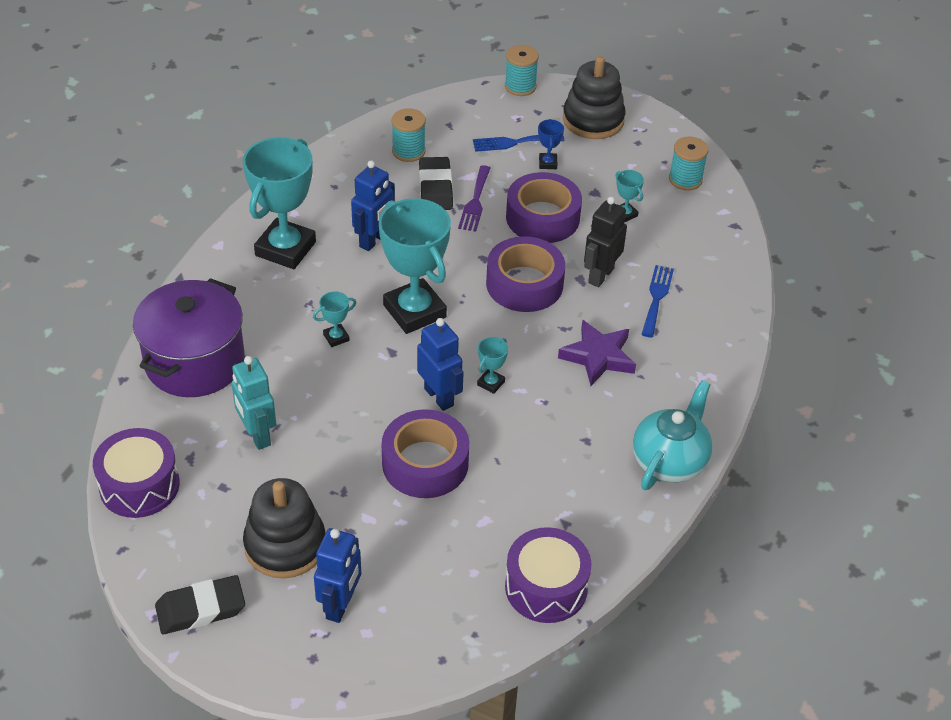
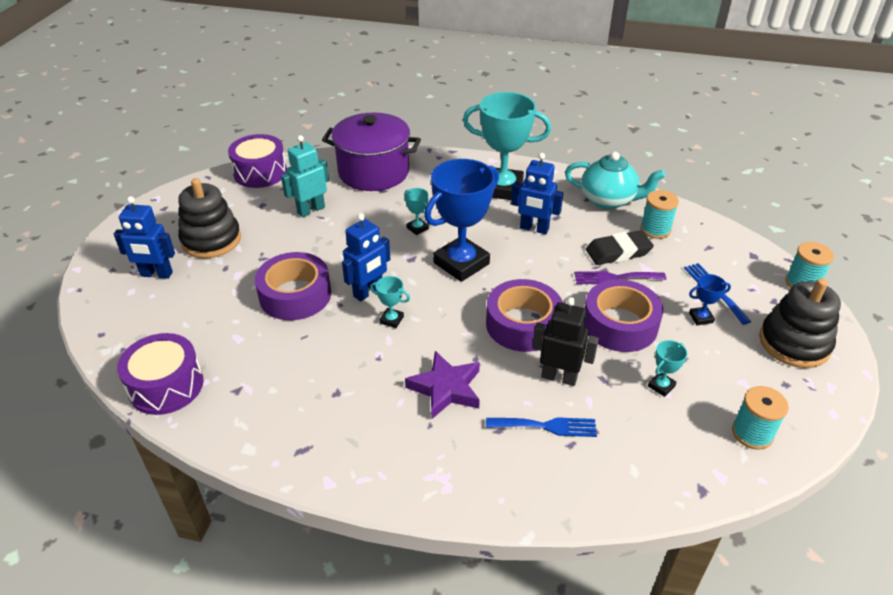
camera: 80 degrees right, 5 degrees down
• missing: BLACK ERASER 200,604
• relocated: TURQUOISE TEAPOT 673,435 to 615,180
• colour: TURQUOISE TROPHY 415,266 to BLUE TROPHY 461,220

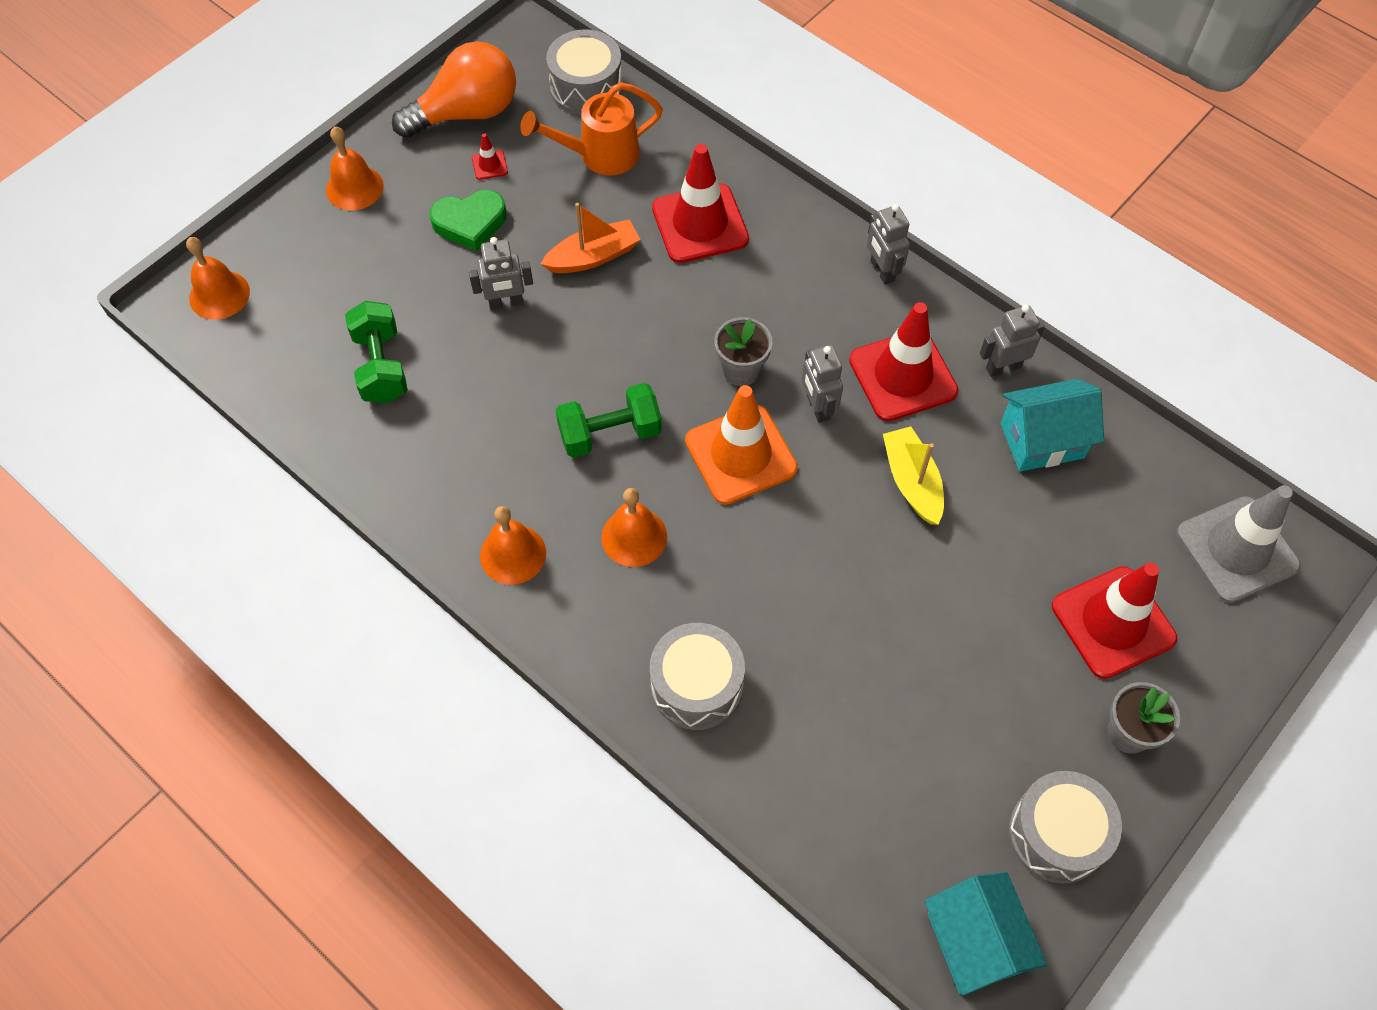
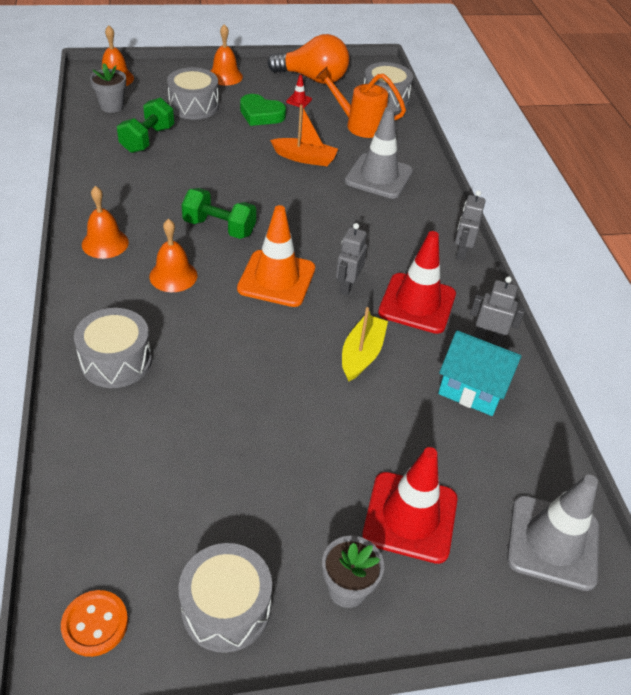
camera: 35 degrees right, 15 degrees down
• missing: GREY ROBOT 501,273
• appeared: GREY DRUM 193,93
• relocated: GREY FLOWER POT 743,351 to 108,88
• exchanged: TURQUOISE HOUSE 986,934 to ORANGE BUTTON 94,623
• colour: RED TRAFFIC CONE 700,203 to GREY TRAFFIC CONE 379,153

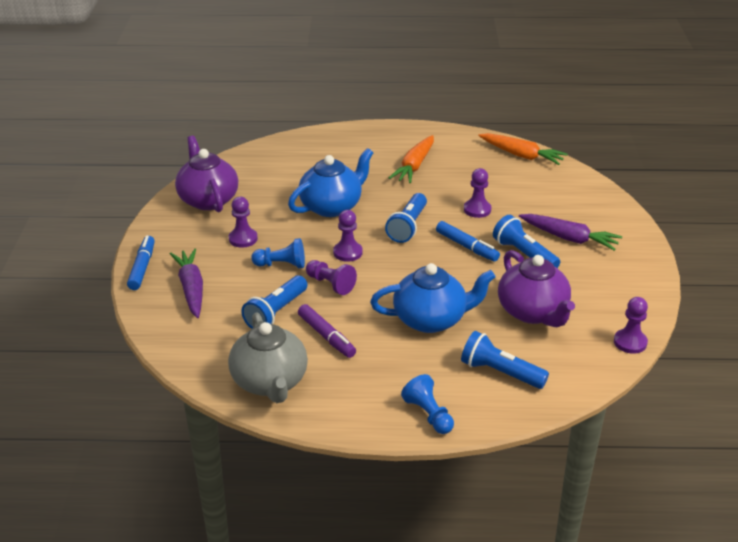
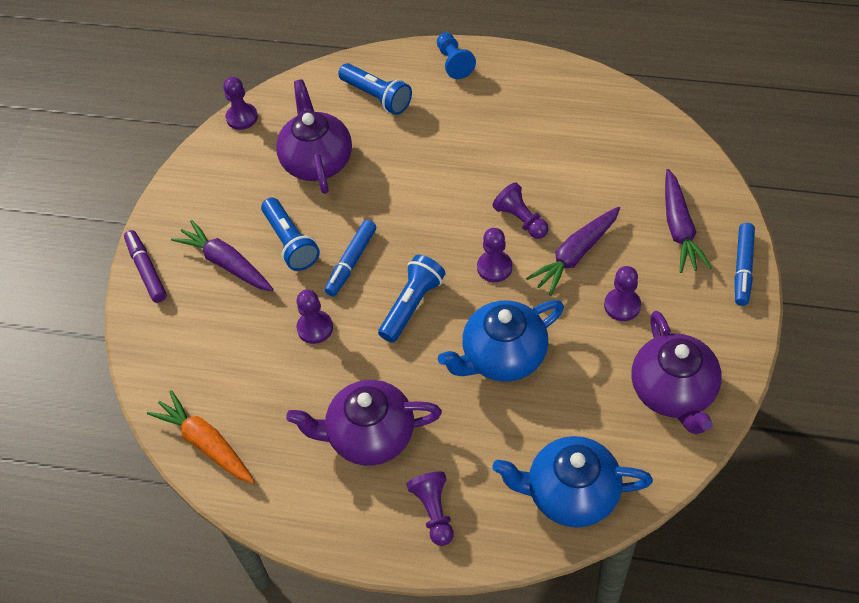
camera: 165 degrees left, 20 degrees up
• missing: GREY TEAPOT 268,357
• missing: BLUE FLASHLIGHT 274,302
• appeared: PURPLE PAWN 430,508
• relocated: PURPLE MARKER 327,331 to 145,266
• relocated: BLUE TEAPOT 432,298 to 573,482
• exchanged: BLUE PAWN 278,253 to PURPLE CARROT 573,251
• exchanged: ORANGE CARROT 411,159 to PURPLE TEAPOT 364,423
• spun: BLUE MARKER 468,241 = 350,258 120 degrees counterclockwise

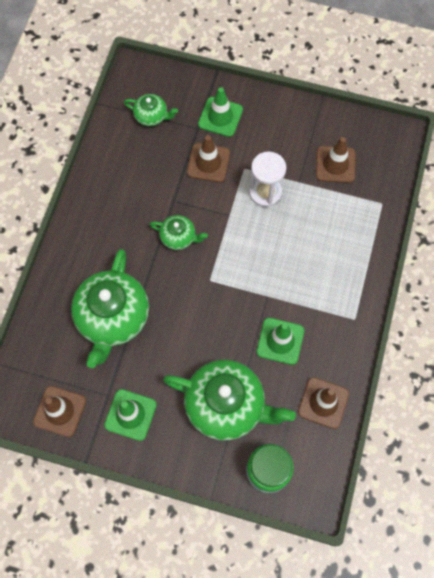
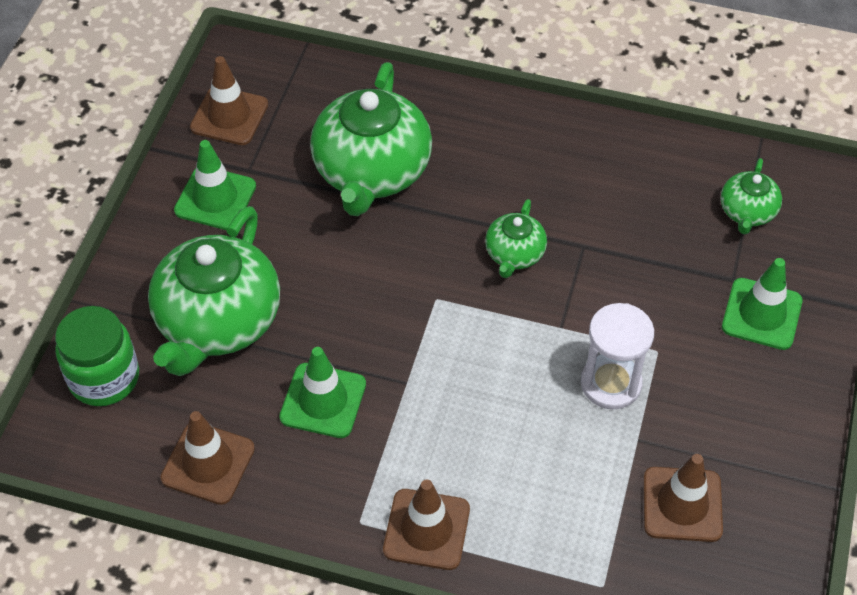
camera: 90 degrees right, 15 degrees down
• relocated: BROWN TRAFFIC CONE 208,158 to 426,525
• spun: GREEN TEAPOT 110,308 = 371,139 90 degrees counterclockwise

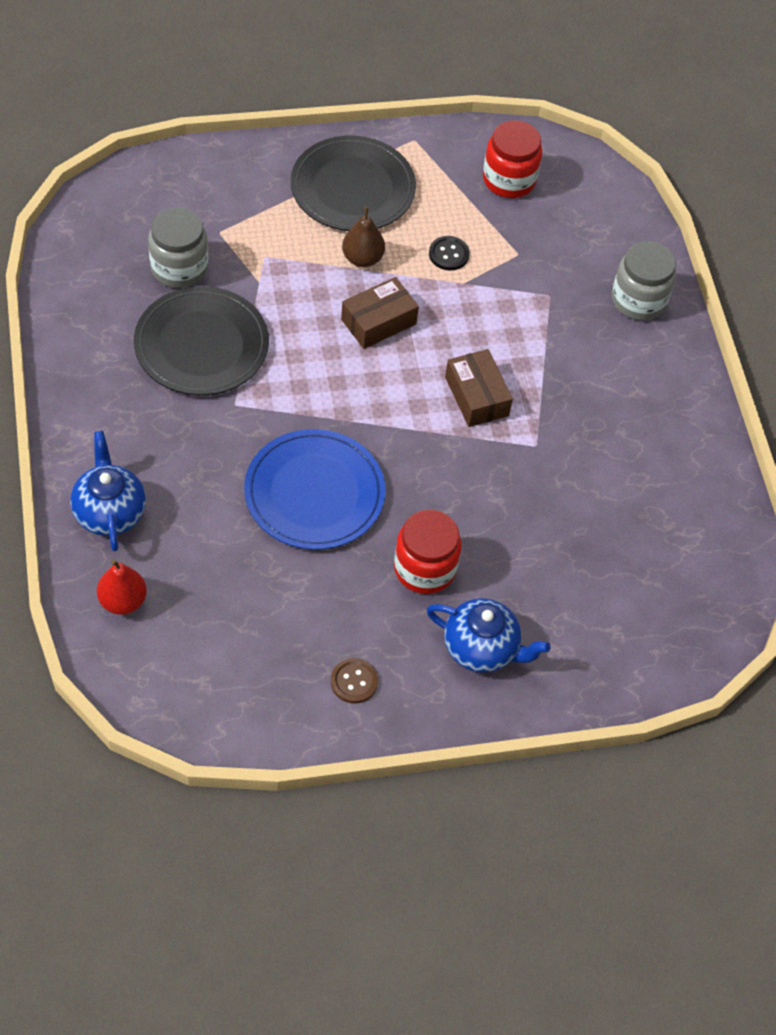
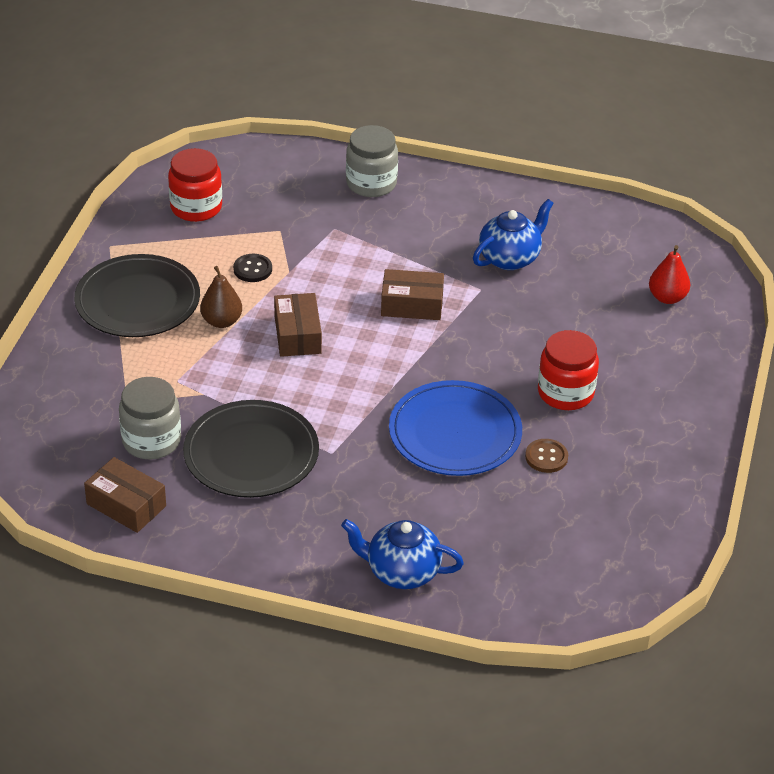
camera: 60 degrees left, 15 degrees down
• appeared: BROWN BOX 125,495
• relocated: RED PEAR 122,587 to 669,274
• relocated: BROWN BUTTON 354,680 to 546,456
• relocated: BLUE TEAPOT 488,635 to 513,234

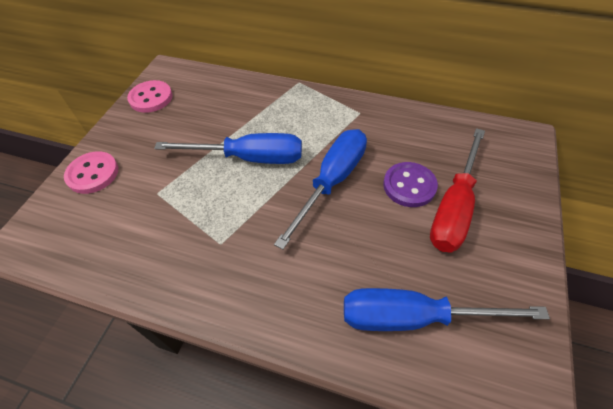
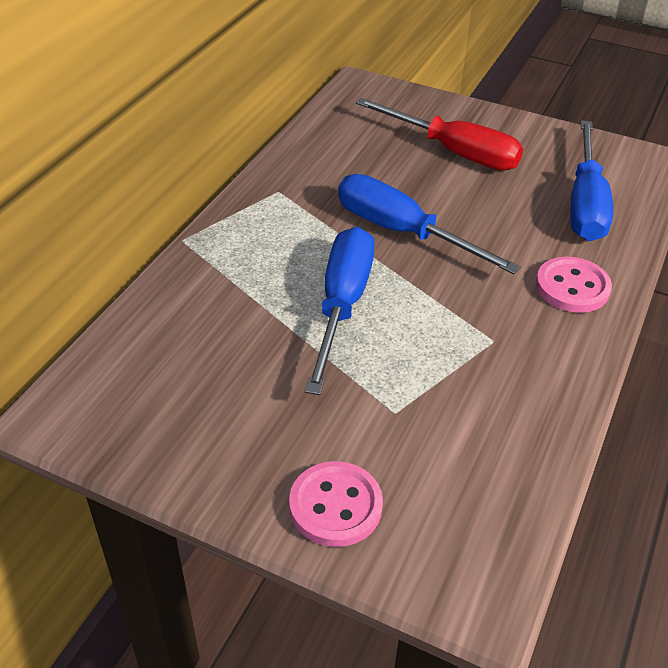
camera: 85 degrees left, 10 degrees down
• missing: PURPLE BUTTON 410,184
• relocated: PINK BUTTON 150,96 to 574,285

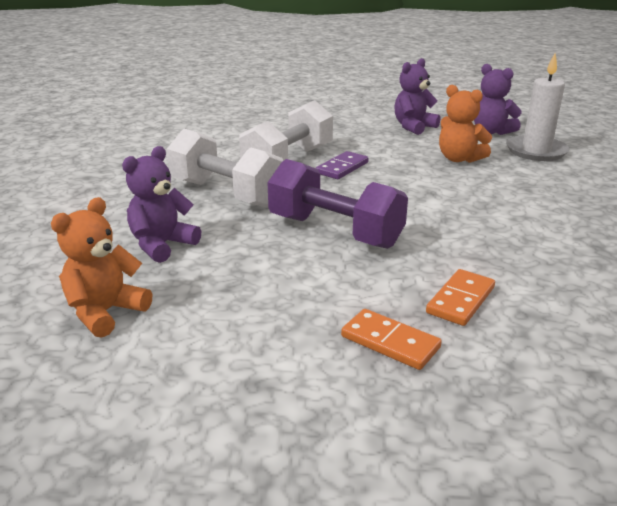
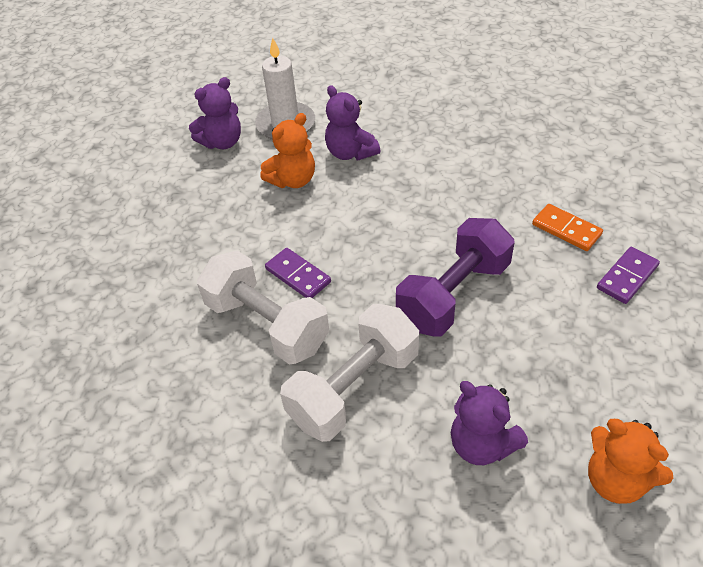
camera: 80 degrees left, 20 degrees up
• relocated: PURPLE TEDDY BEAR 417,96 to 352,122
• colour: ORANGE DOMINO 391,339 to PURPLE DOMINO 628,275

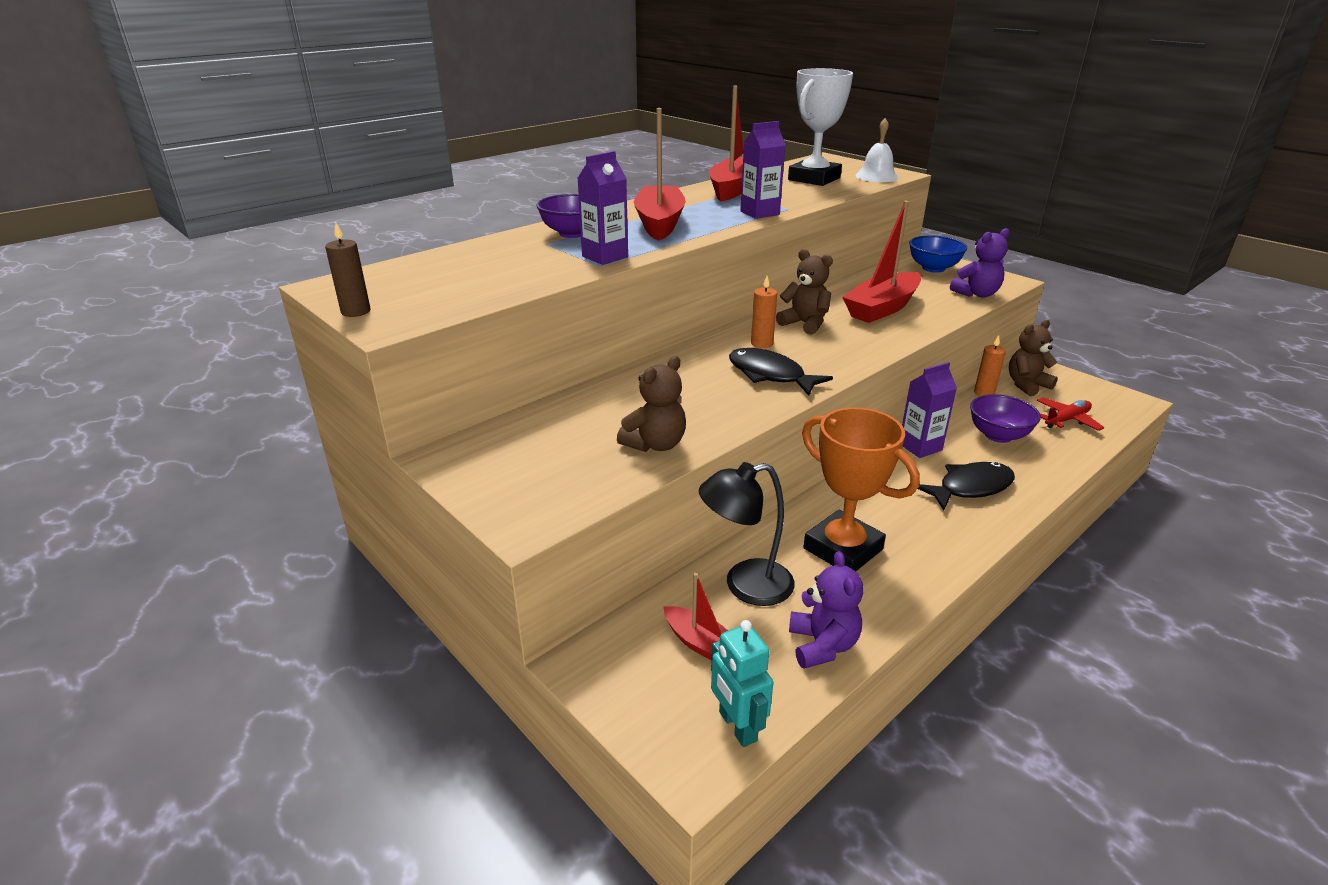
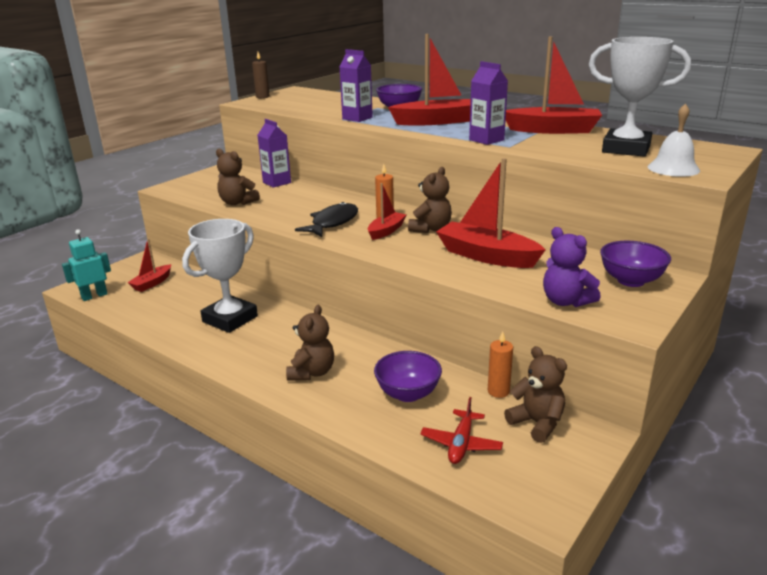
camera: 80 degrees right, 5 degrees down
• missing: BLACK LAMP 747,534
• missing: PURPLE TEDDY BEAR 826,610
• appeared: RED BOAT 387,211
• relocated: PURPLE CARTON 929,410 to 274,153
• exchanged: BLACK FISH 966,486 to BROWN TEDDY BEAR 310,343
• colour: ORANGE TROPHY 861,489 to WHITE TROPHY 220,276
• colour: BLUE BOWL 938,254 to PURPLE BOWL 635,264
• spun: RED PLANE 1071,414 = 461,430 60 degrees clockwise

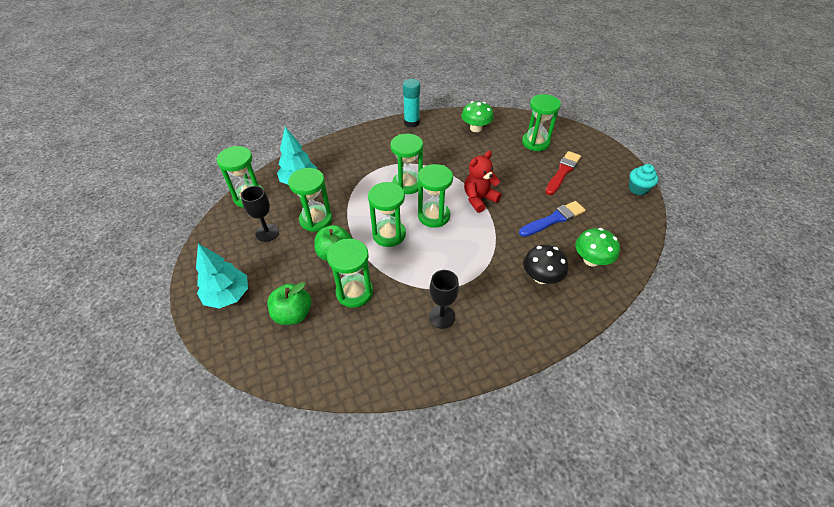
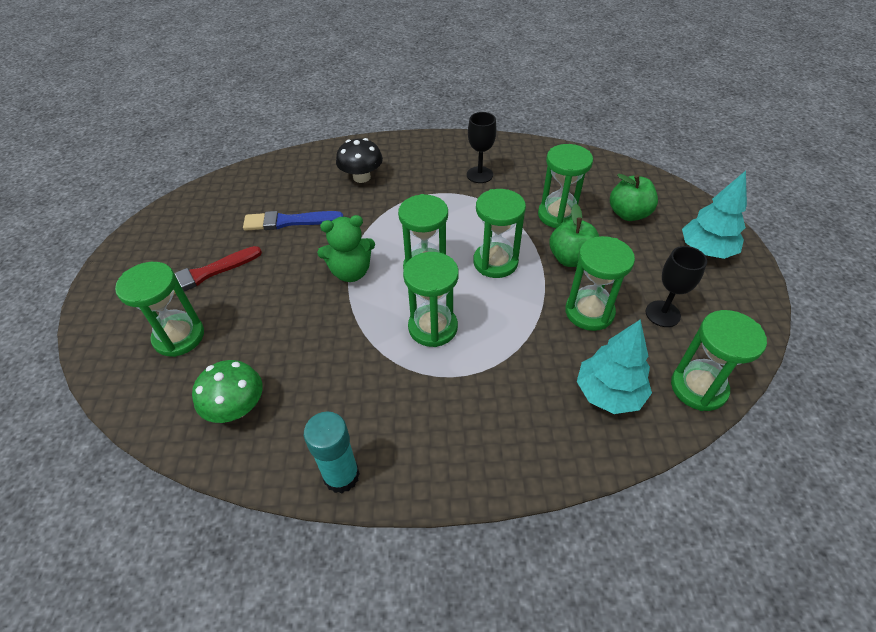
camera: 155 degrees left, 0 degrees up
• missing: GREEN MUSHROOM 597,247
• missing: TURQUOISE CUPCAKE 643,179
• colour: RED TEDDY BEAR 482,182 to GREEN TEDDY BEAR 346,248

